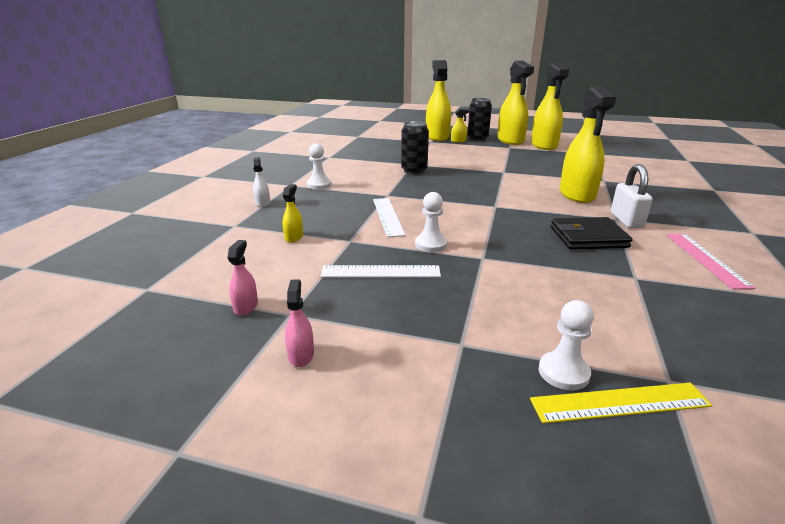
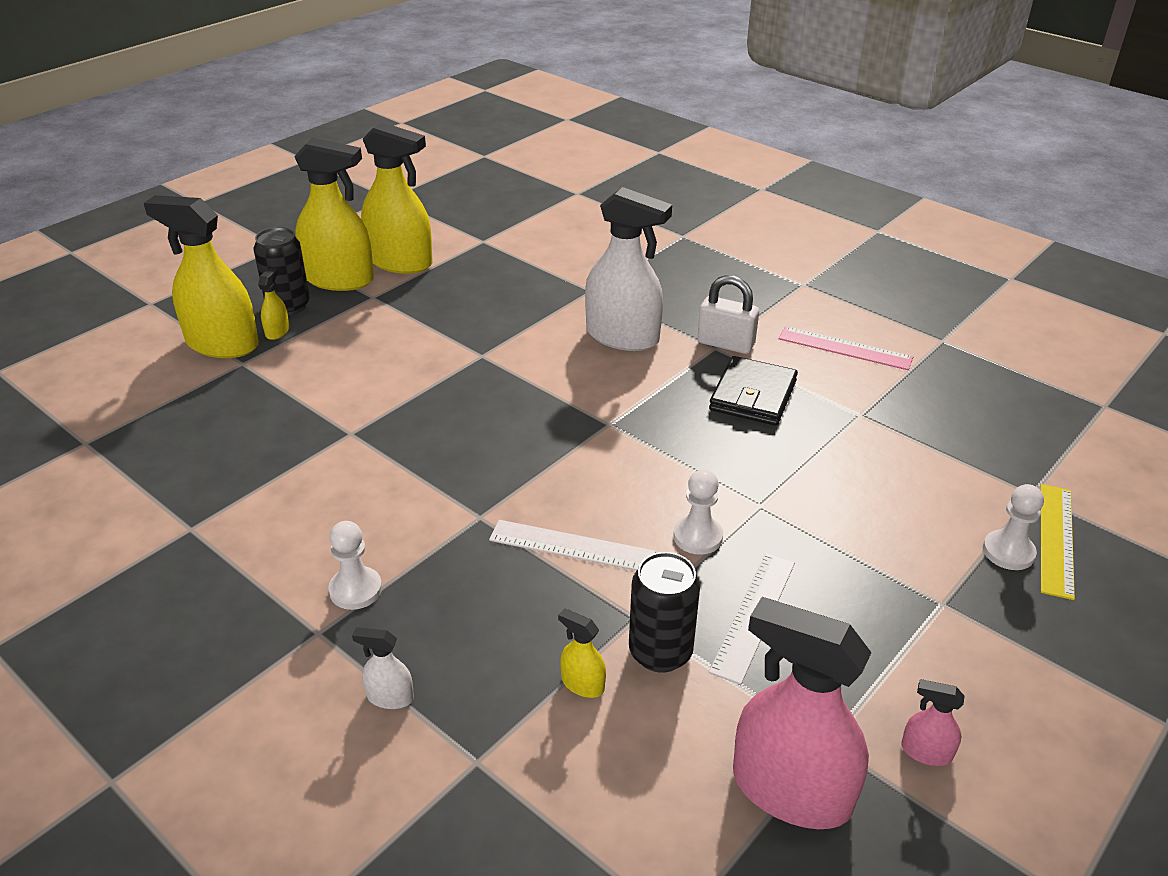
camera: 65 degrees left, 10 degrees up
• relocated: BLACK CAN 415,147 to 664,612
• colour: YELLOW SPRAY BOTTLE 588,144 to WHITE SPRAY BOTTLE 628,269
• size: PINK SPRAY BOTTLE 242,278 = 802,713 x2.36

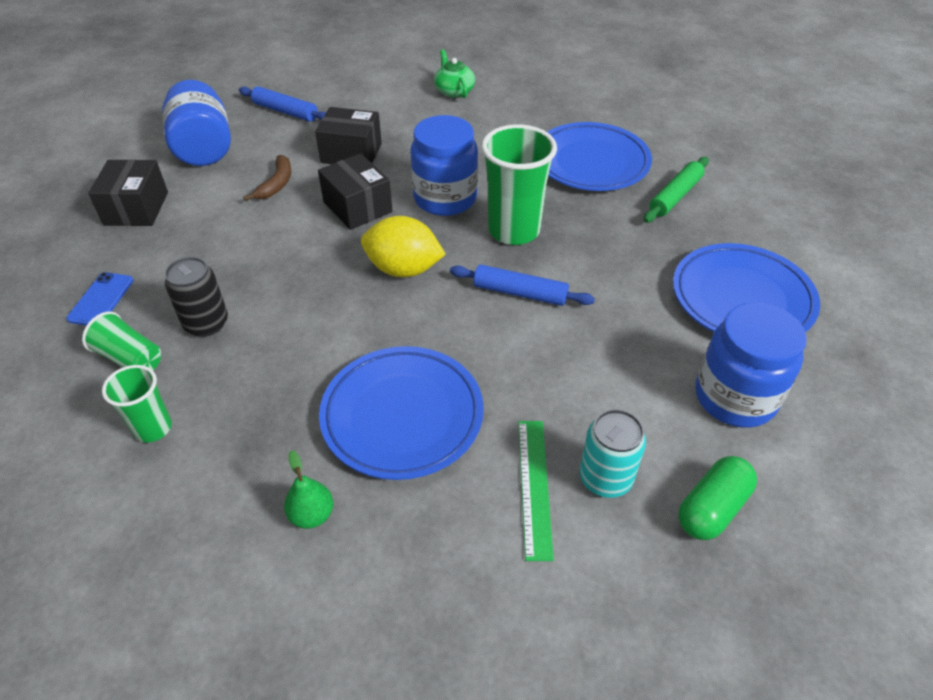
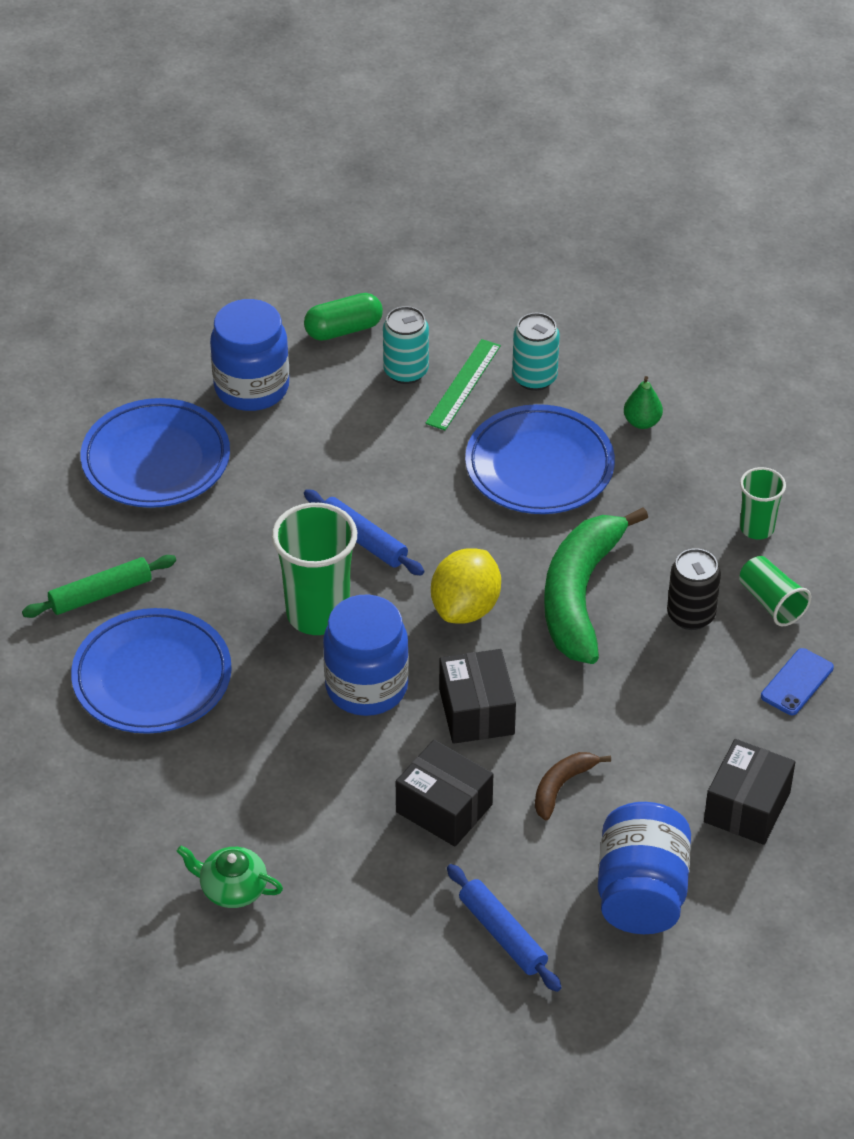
camera: 155 degrees left, 0 degrees up
• appeared: TURQUOISE CAN 536,352
• appeared: GREEN BANANA 596,585
• spun: YELLOW LEMON 403,246 = 466,586 75 degrees clockwise
• spun: GREEN TEAPOT 454,73 = 230,877 105 degrees clockwise

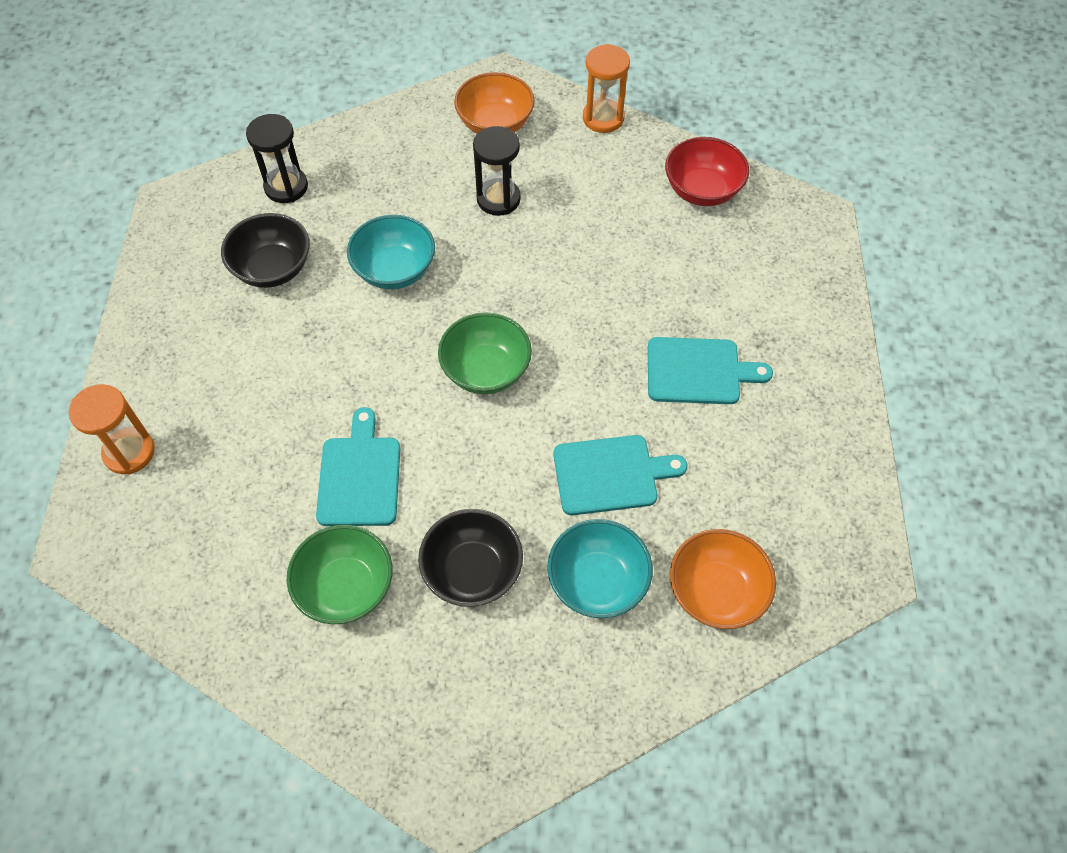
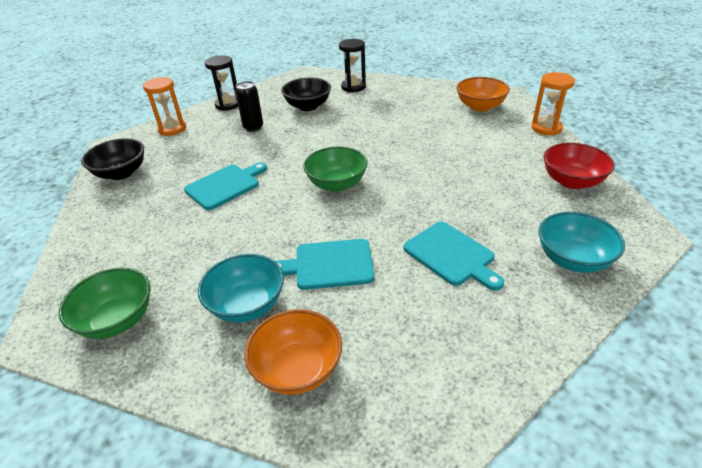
camera: 50 degrees right, 20 degrees down
• appeared: BLACK CAN 249,106
• relocated: GREEN BOWL 340,574 to 105,303
• relocated: TURQUOISE BOWL 391,252 to 582,242
• relocated: BLACK BOWL 470,558 to 112,159
• relocated: BLACK HOURGLASS 497,171 to 221,83
• spun: TURQUOISE CUTTING BOARD 620,475 = 324,264 135 degrees clockwise

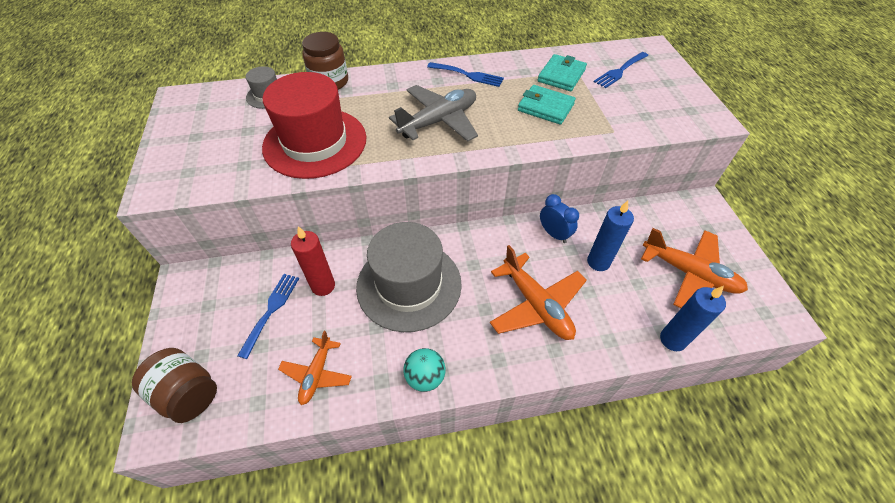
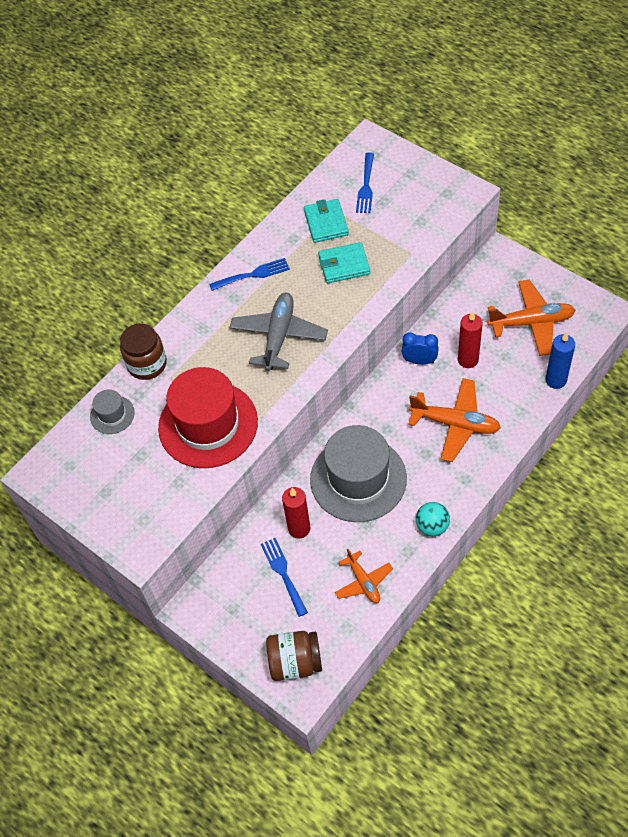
camera: 35 degrees left, 5 degrees up
• colour: BLUE CANDLE 610,236 to RED CANDLE 470,339

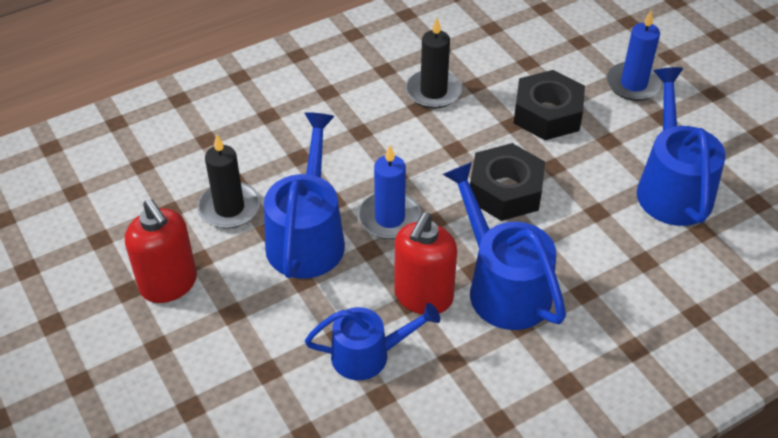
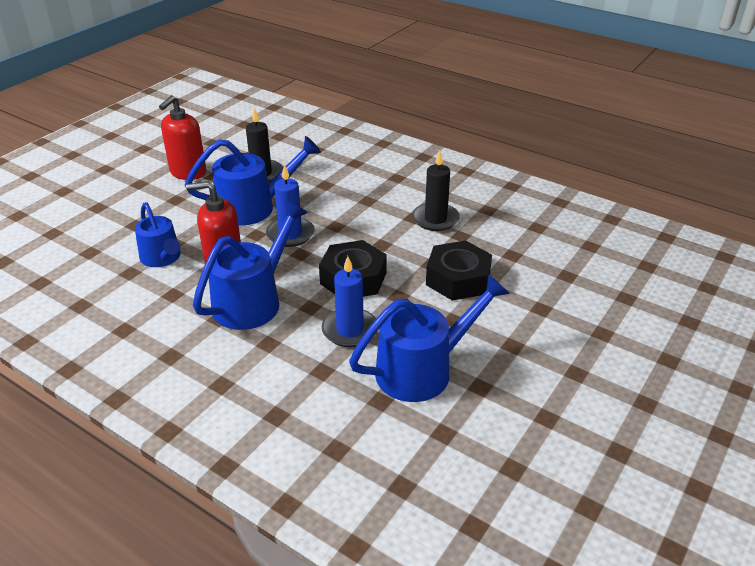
camera: 65 degrees right, 10 degrees down
• relocated: BLUE CANDLE 634,55 to 349,301

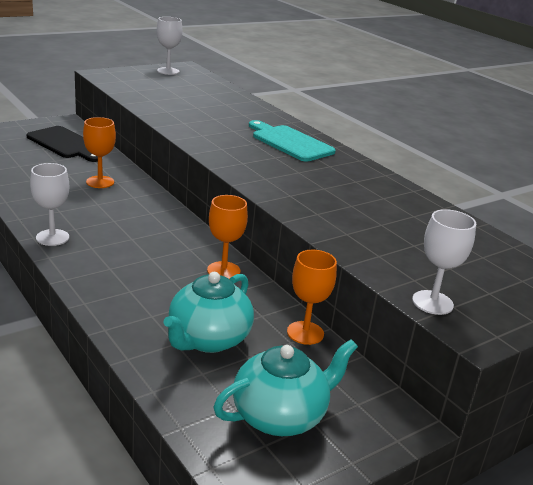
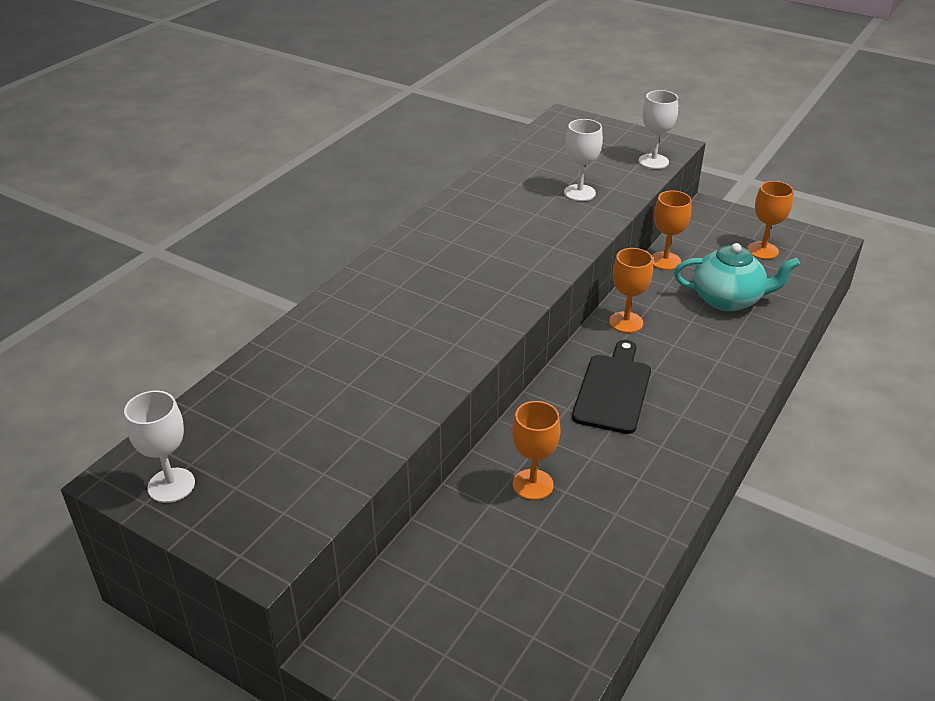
camera: 110 degrees left, 10 degrees up
• missing: TURQUOISE CUTTING BOARD 292,141
• relocated: BLACK CUTTING BOARD 62,144 to 611,387
• relocated: WHITE GOBLET 49,204 to 583,160
• exchanged: TURQUOISE TEAPOT 285,387 to ORANGE GOBLET 770,220

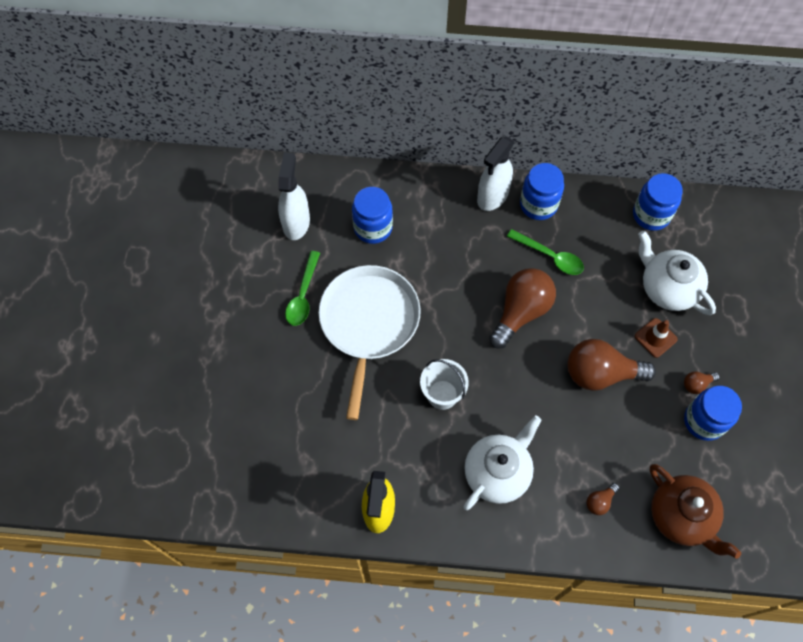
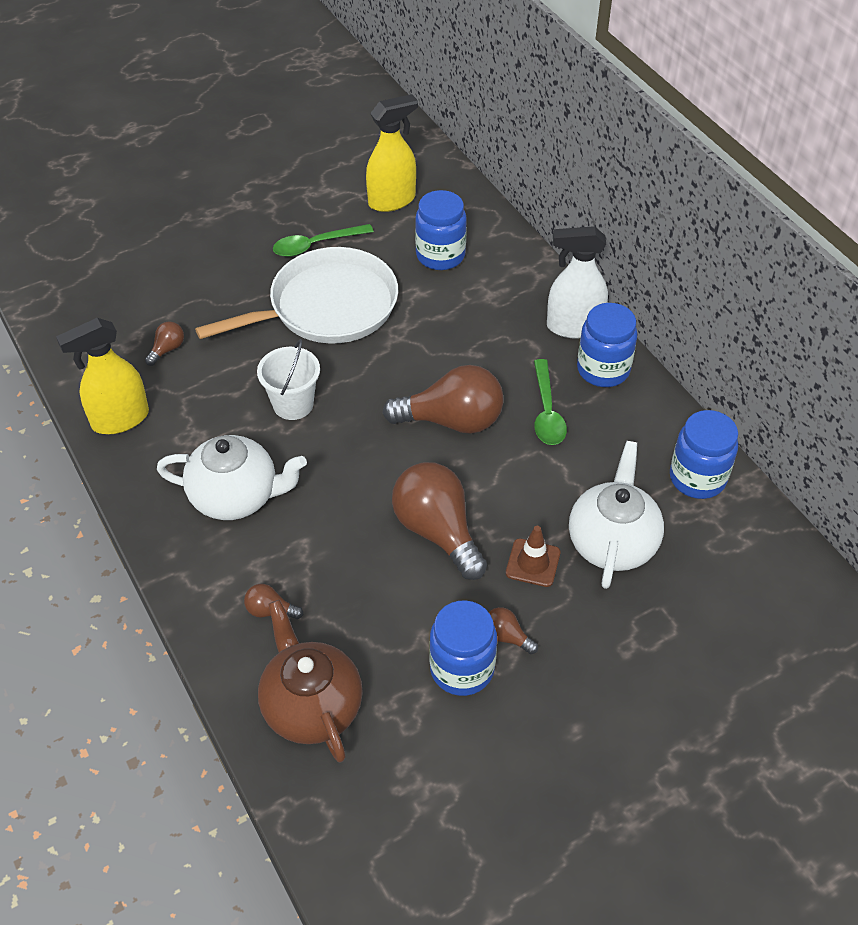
camera: 55 degrees right, 15 degrees down
• appeared: BROWN LIGHT BULB 164,344
• colour: WHITE SPRAY BOTTLE 294,196 to YELLOW SPRAY BOTTLE 392,153
• spun: BROWN TEAPOT 695,511 = 310,681 135 degrees clockwise

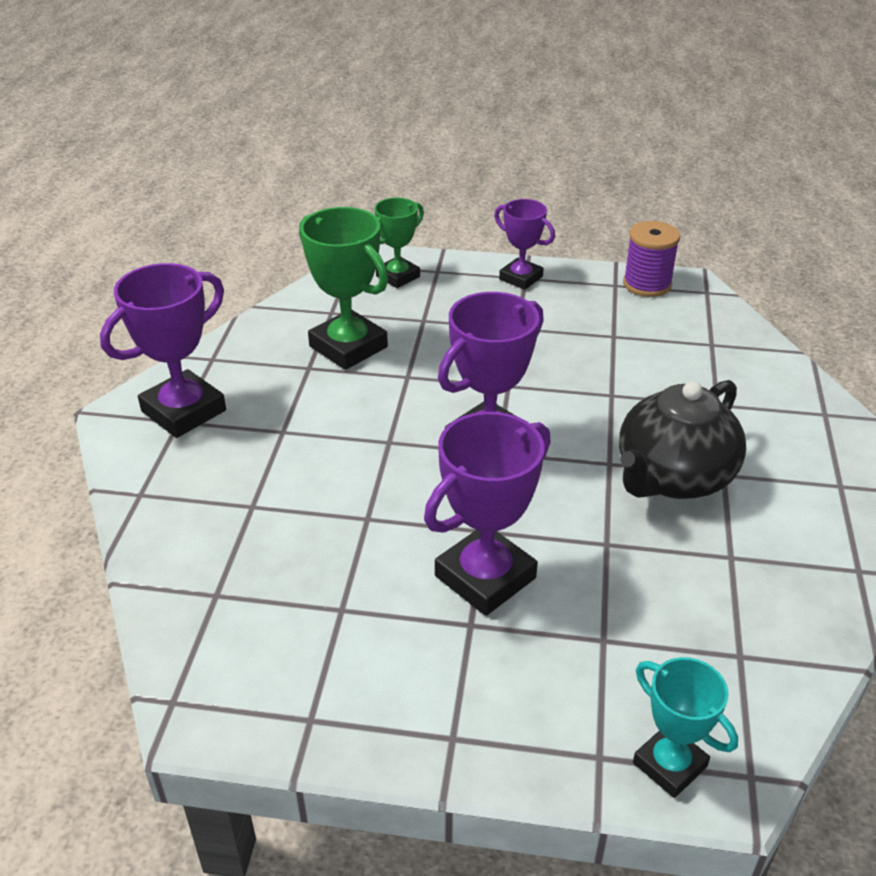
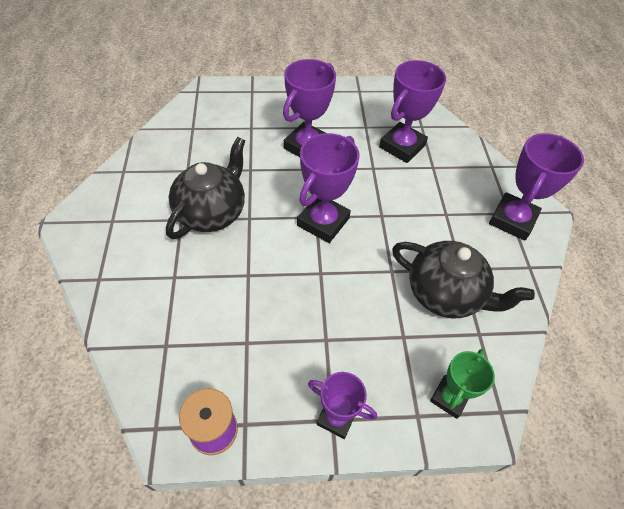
camera: 165 degrees right, 15 degrees up
• missing: TURQUOISE TROPHY 685,727
• appeared: PURPLE TROPHY 412,111
• exchanged: GREEN TROPHY 343,288 to BLACK TEAPOT 463,279

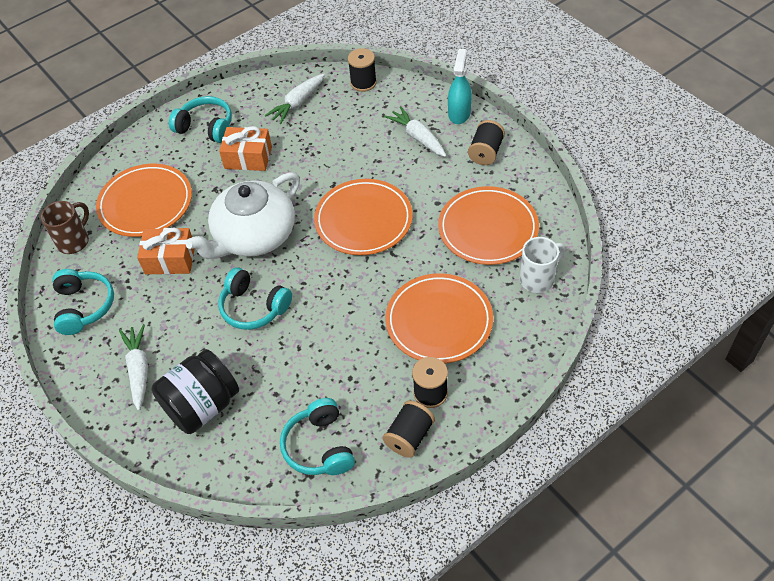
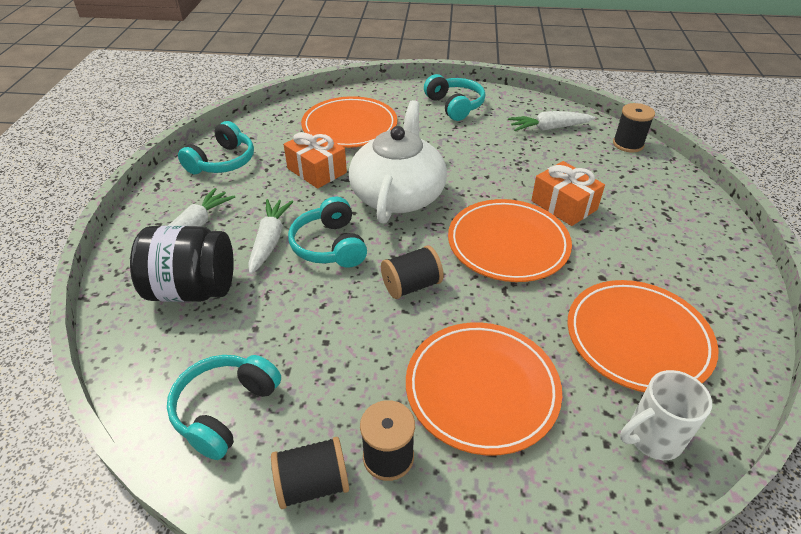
camera: 40 degrees right, 10 degrees down
• missing: BROWN MUG 65,227
• missing: TURQUOISE SPRAY BOTTLE 460,86
• relocated: ORANGE GIFT 245,148 to 568,193
• relocated: WHITE CARROT 415,131 to 270,236
• relocated: BLACK SPOOL 486,142 to 412,272
• spun: WHITE TEAPOT 243,215 = 398,162 105 degrees clockwise
• spun: WHITE MUG 542,265 = 666,415 150 degrees clockwise

